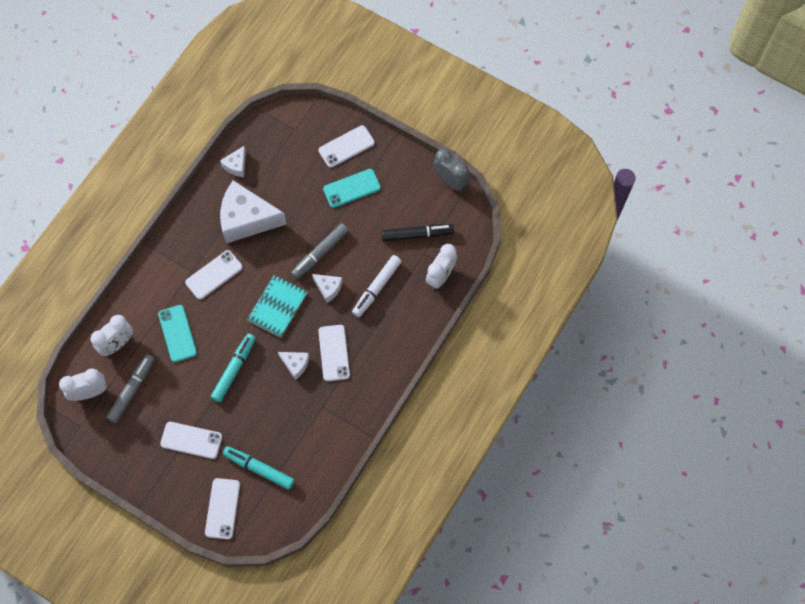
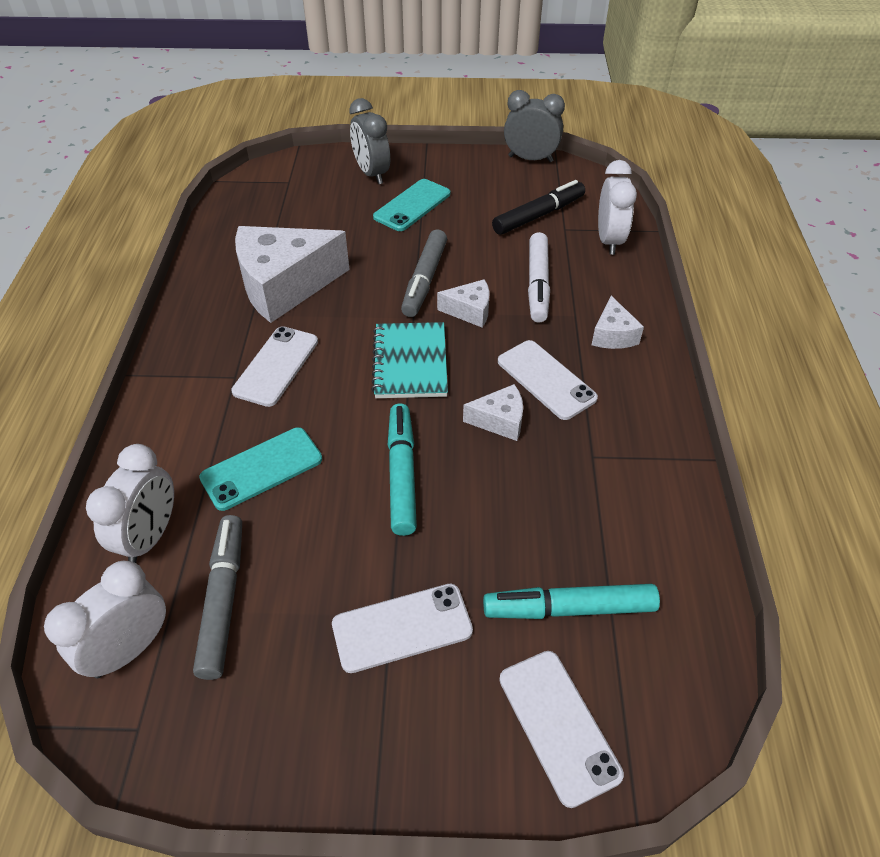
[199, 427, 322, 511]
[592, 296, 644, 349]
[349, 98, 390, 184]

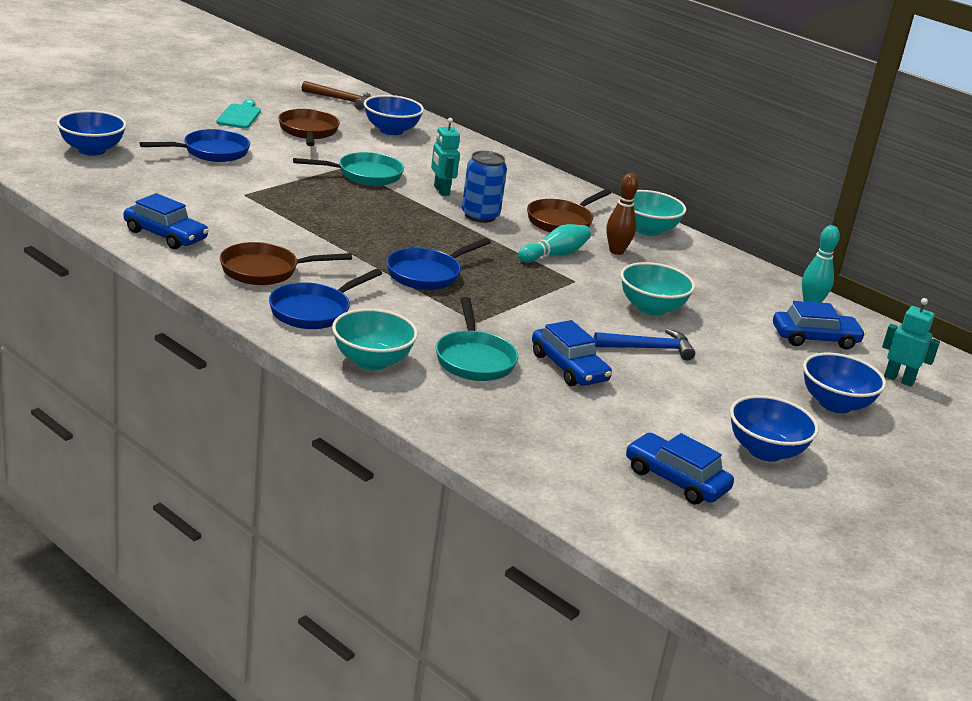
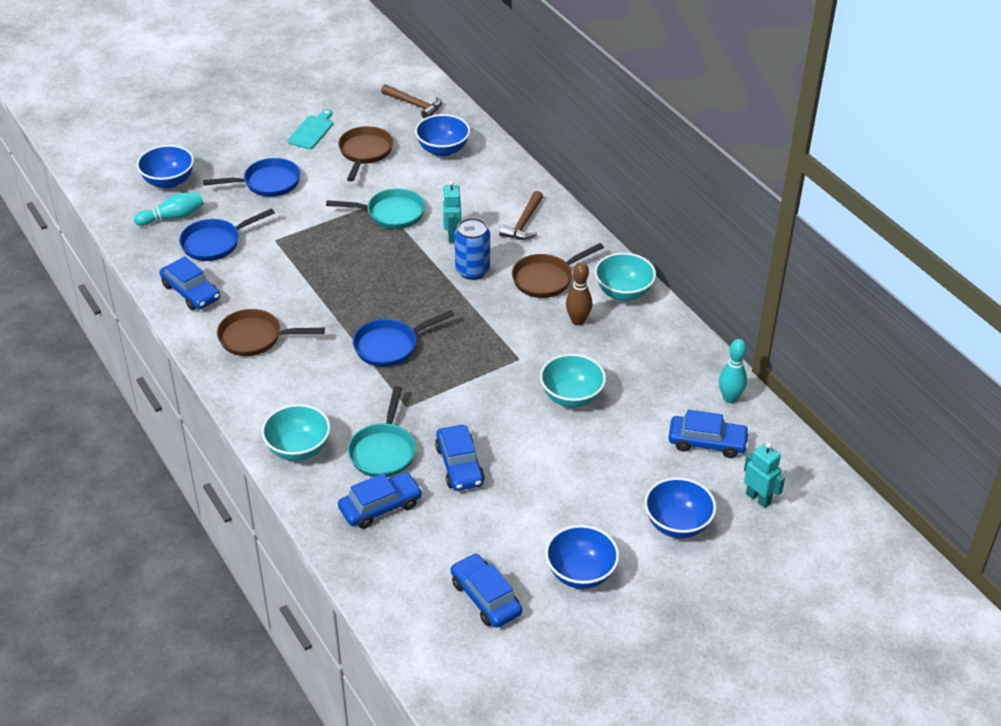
[179, 208, 275, 261]
[134, 193, 204, 226]
[594, 329, 695, 360] (first image)
[338, 472, 423, 529]
[499, 191, 543, 240]

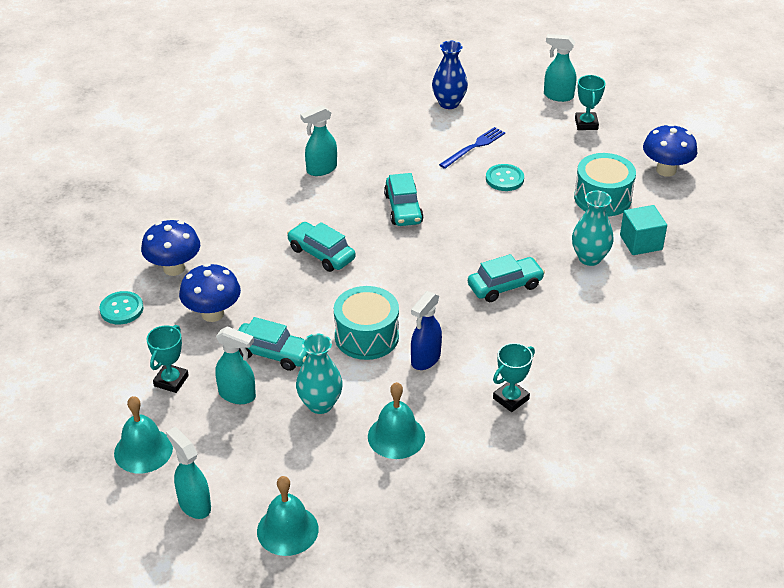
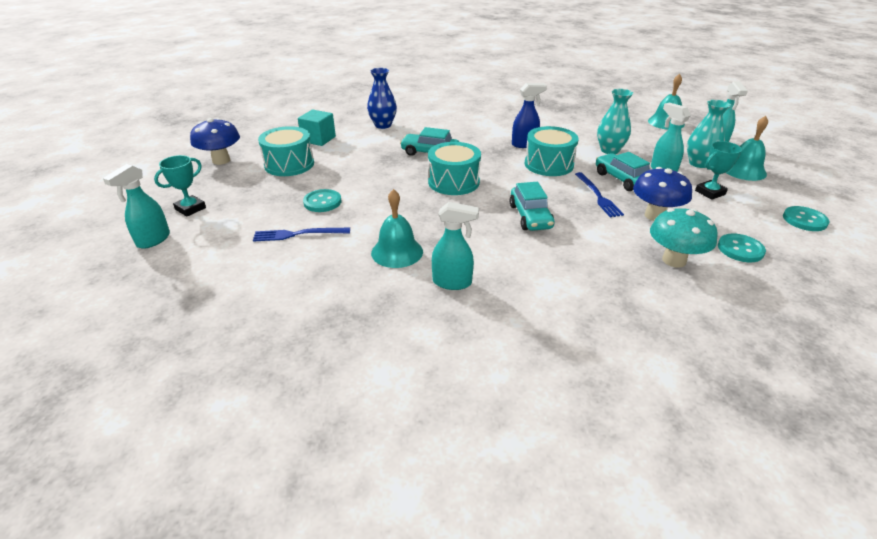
[650, 208, 718, 268]
[371, 189, 423, 268]
[384, 173, 424, 226] (first image)
[367, 68, 397, 129]
[493, 343, 535, 412] (first image)
[103, 164, 170, 249]
[687, 100, 731, 168]
[428, 142, 481, 195]
[575, 172, 624, 217]
[783, 206, 829, 231]

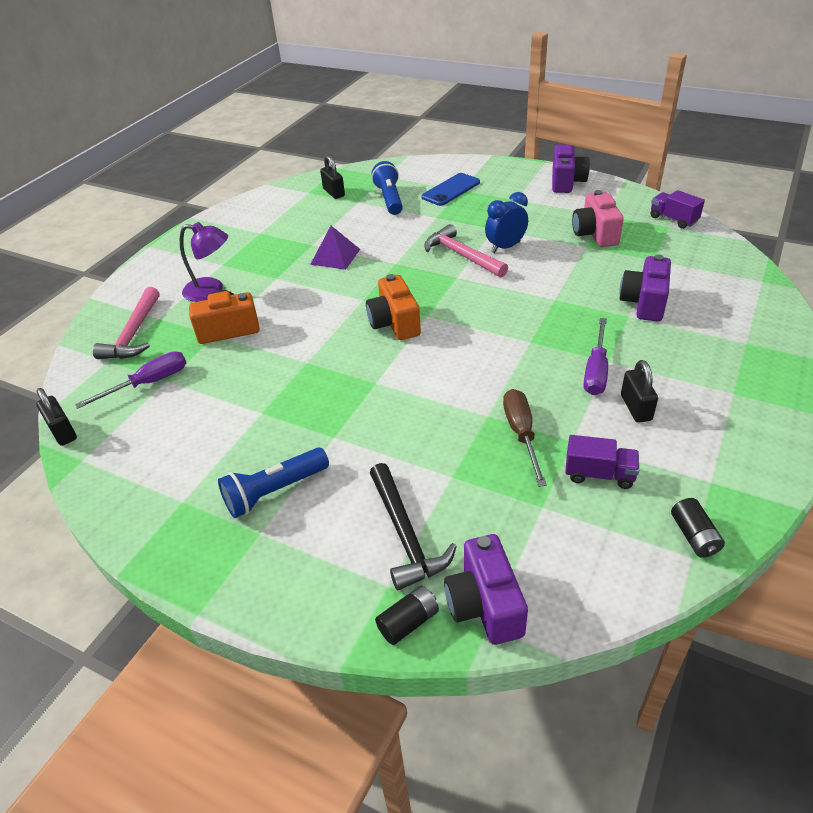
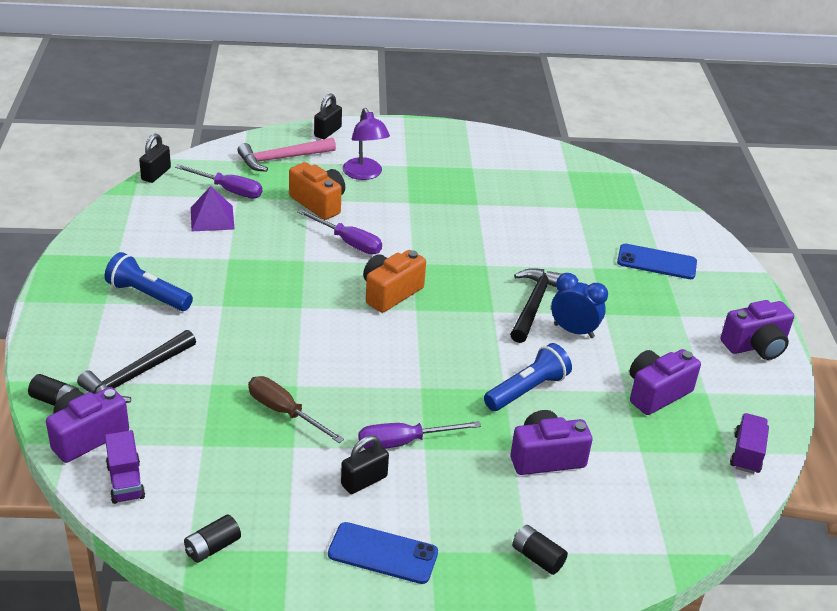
[191, 186, 235, 231]
[314, 93, 342, 139]
[484, 343, 572, 411]
[510, 268, 562, 343]
[248, 376, 344, 443]
[105, 430, 145, 504]
[629, 349, 701, 415]
[297, 209, 382, 254]
[328, 522, 438, 584]
[512, 525, 568, 575]

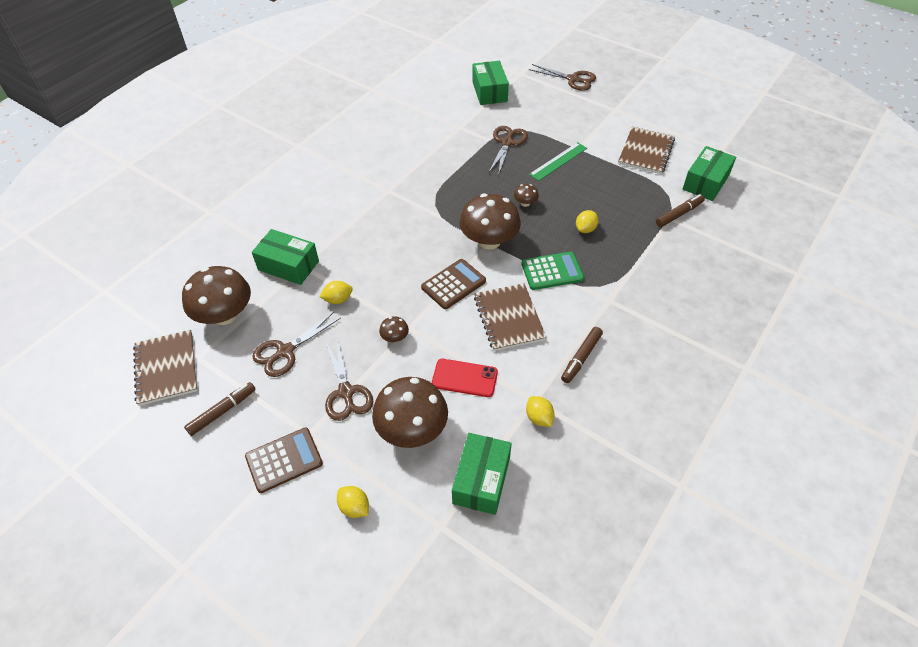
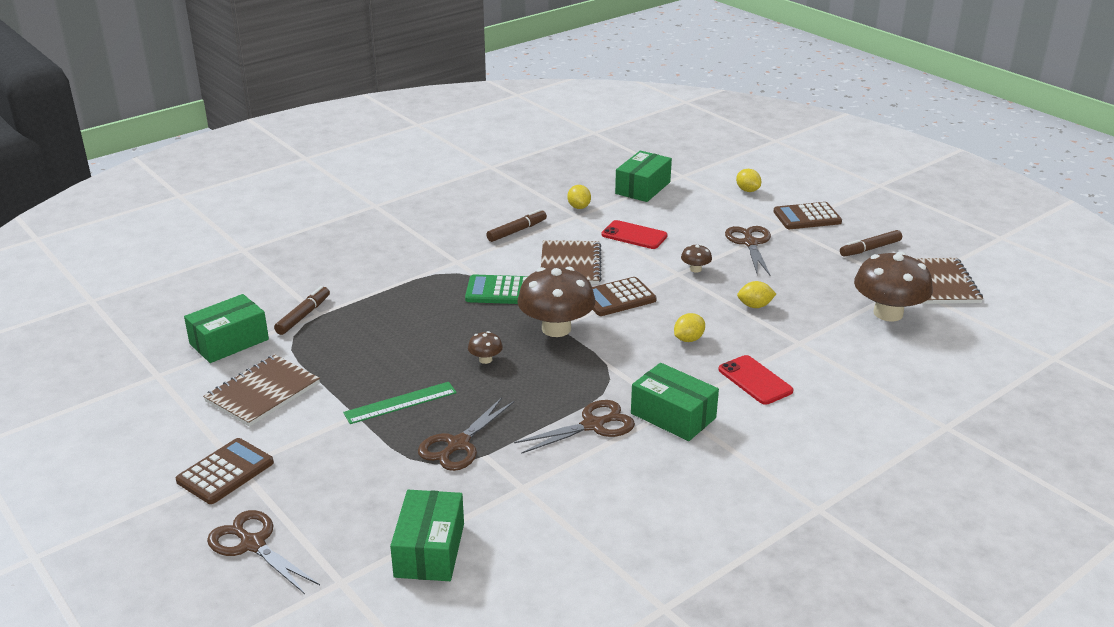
[631, 363, 719, 441]
[514, 400, 635, 454]
[372, 377, 448, 448] (first image)
[674, 313, 705, 342]
[274, 286, 330, 335]
[176, 438, 274, 504]
[718, 355, 794, 405]

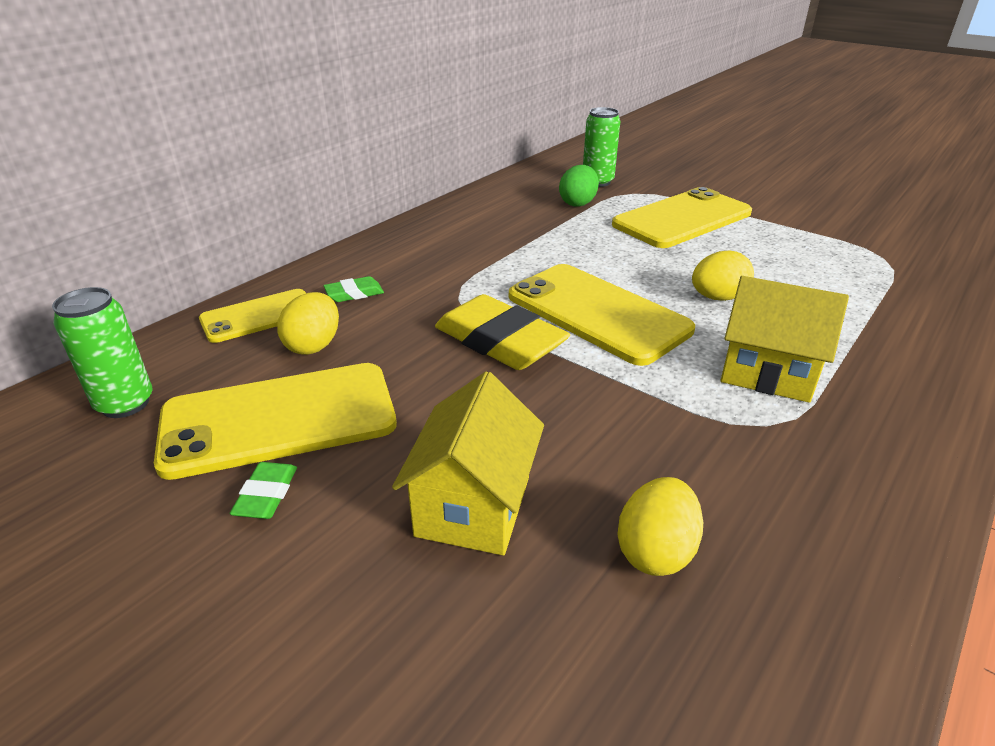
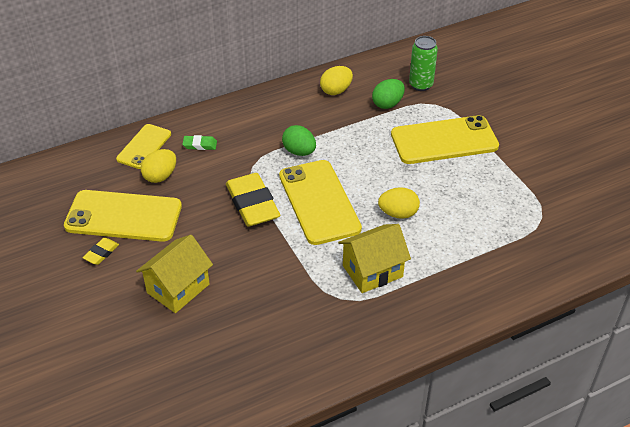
[52, 287, 153, 418] (first image)
[116, 124, 171, 169]
[83, 238, 119, 265]
[320, 66, 353, 95]
[338, 224, 411, 293]
[282, 125, 316, 156]

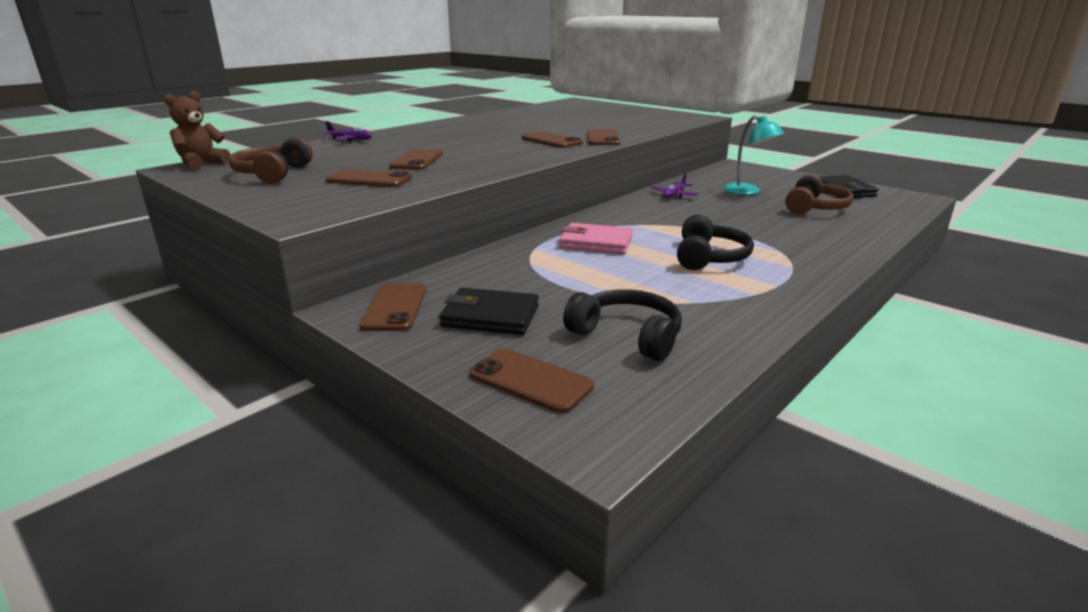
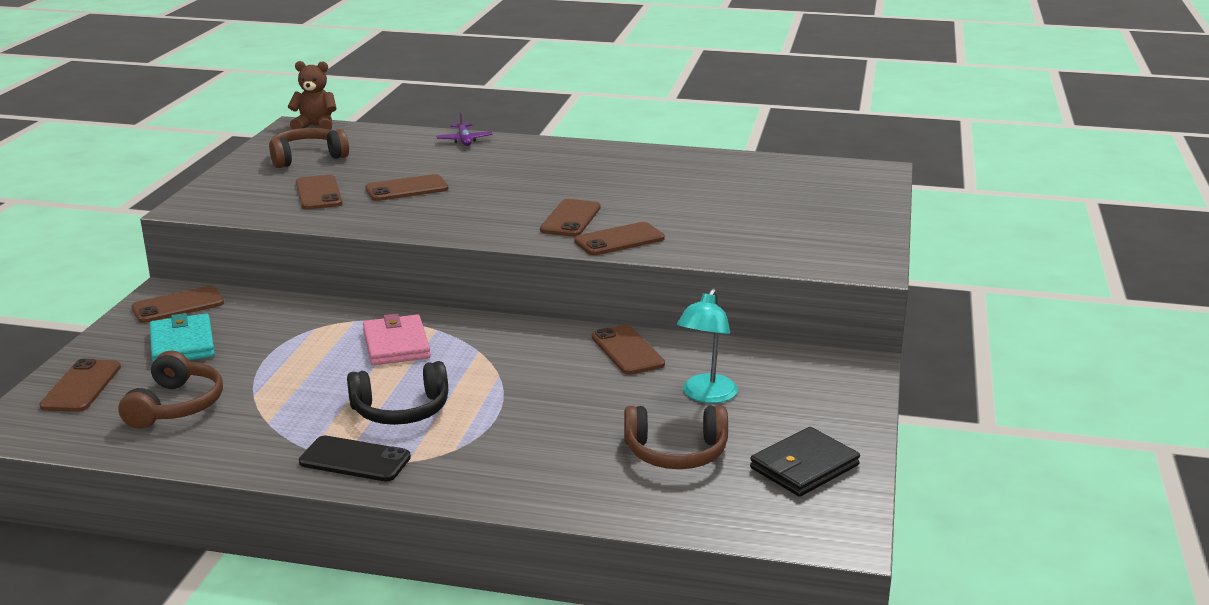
[150, 313, 215, 362]
[118, 351, 223, 429]
[592, 325, 665, 375]
[299, 435, 411, 482]

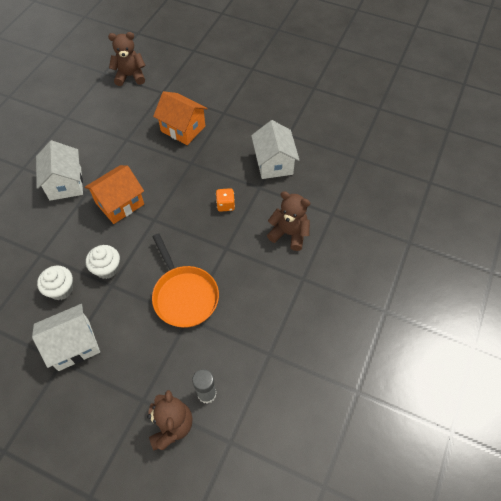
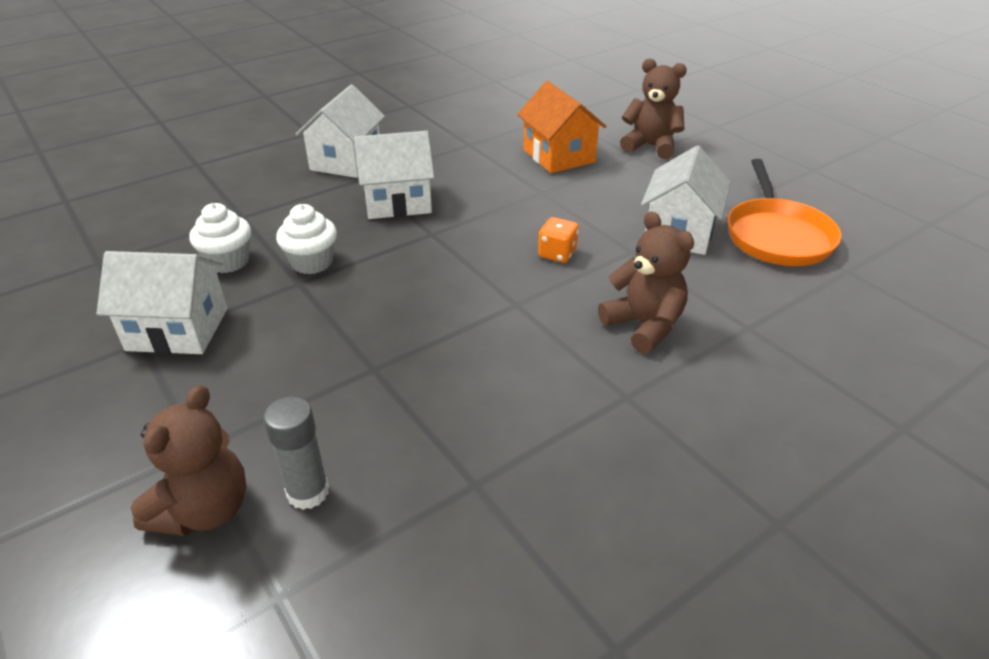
[354, 131, 434, 219]
[620, 59, 687, 159]
[727, 159, 842, 266]

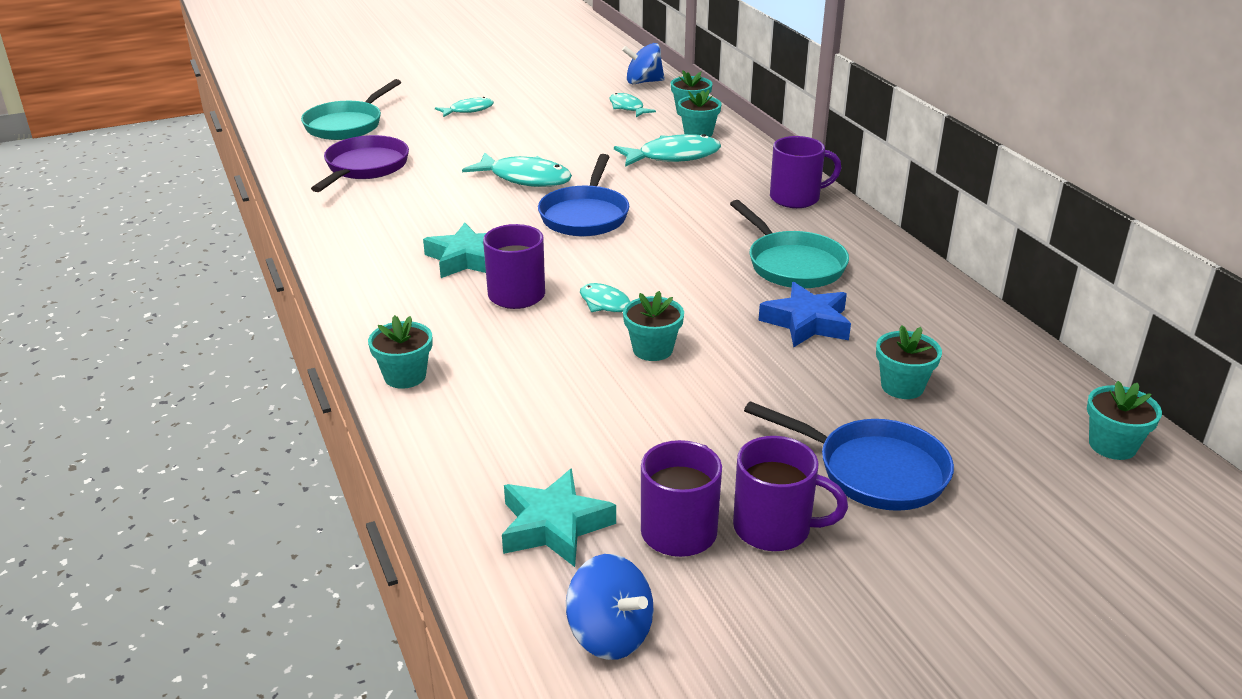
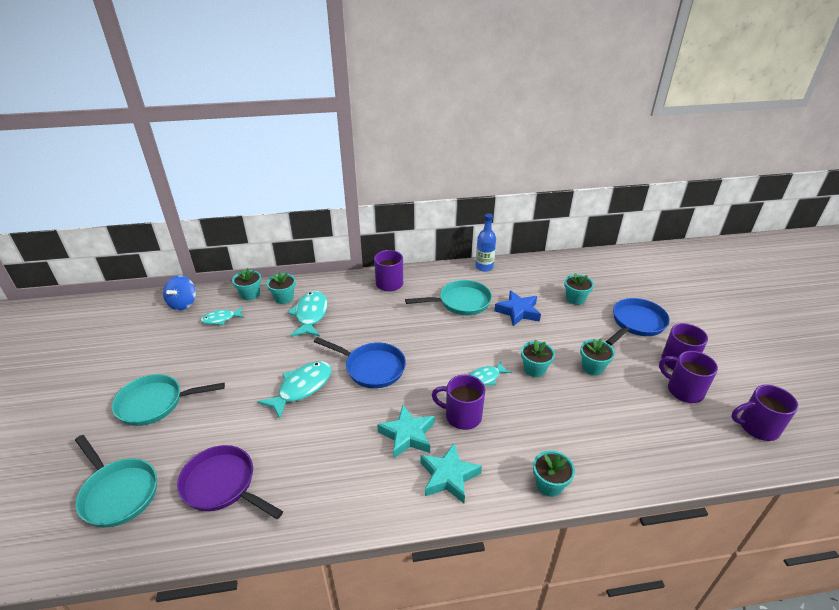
[112, 374, 225, 426]
[420, 443, 482, 503]
[731, 385, 798, 441]
[580, 339, 615, 375]
[475, 213, 496, 272]

